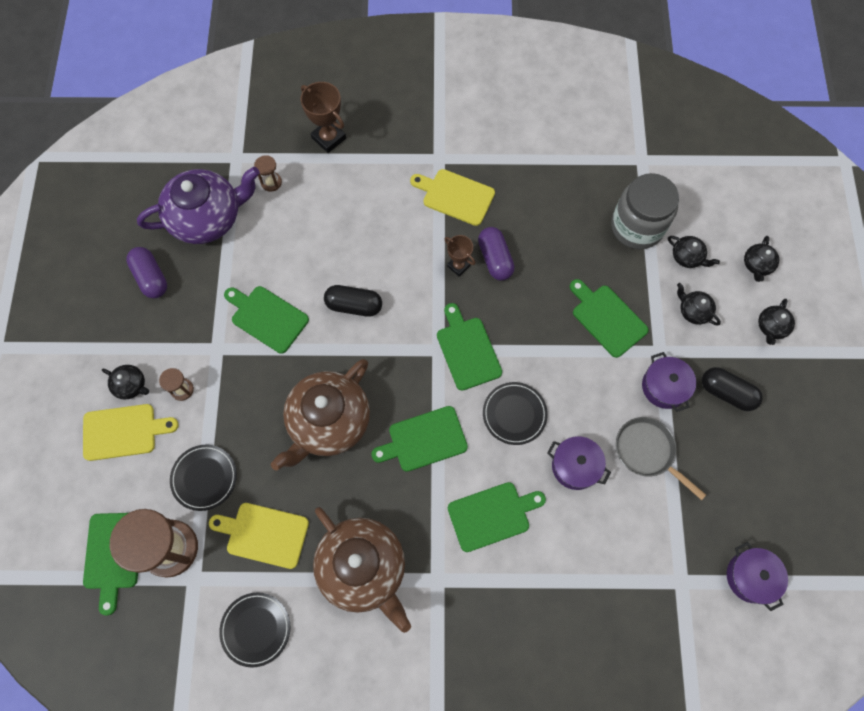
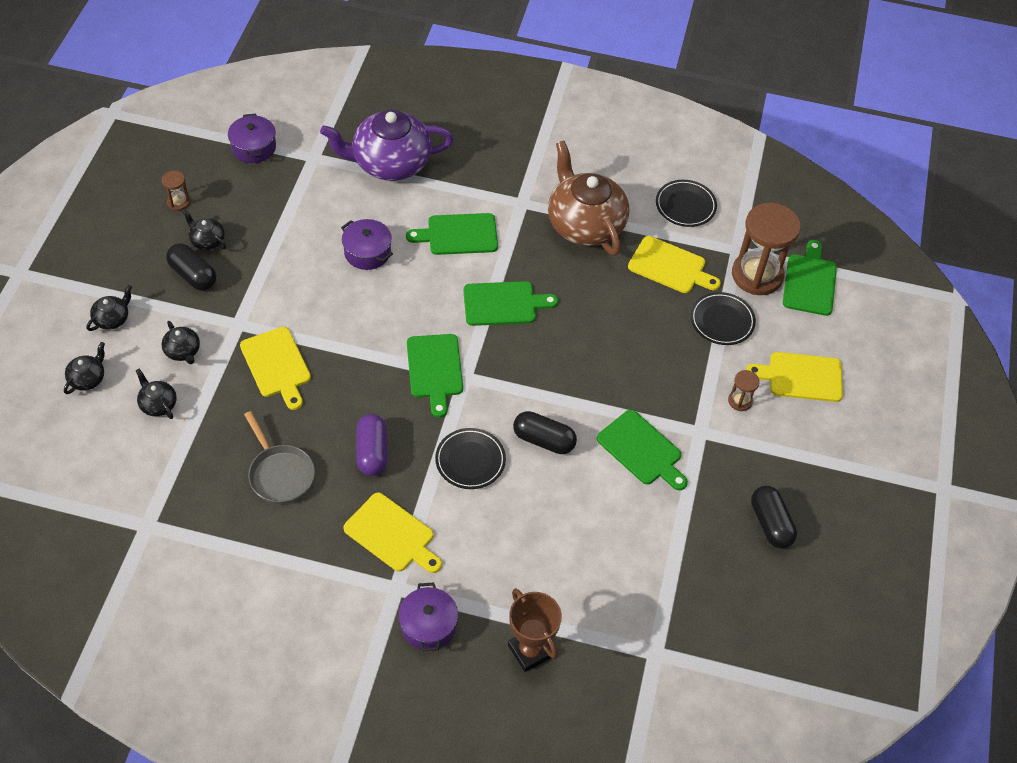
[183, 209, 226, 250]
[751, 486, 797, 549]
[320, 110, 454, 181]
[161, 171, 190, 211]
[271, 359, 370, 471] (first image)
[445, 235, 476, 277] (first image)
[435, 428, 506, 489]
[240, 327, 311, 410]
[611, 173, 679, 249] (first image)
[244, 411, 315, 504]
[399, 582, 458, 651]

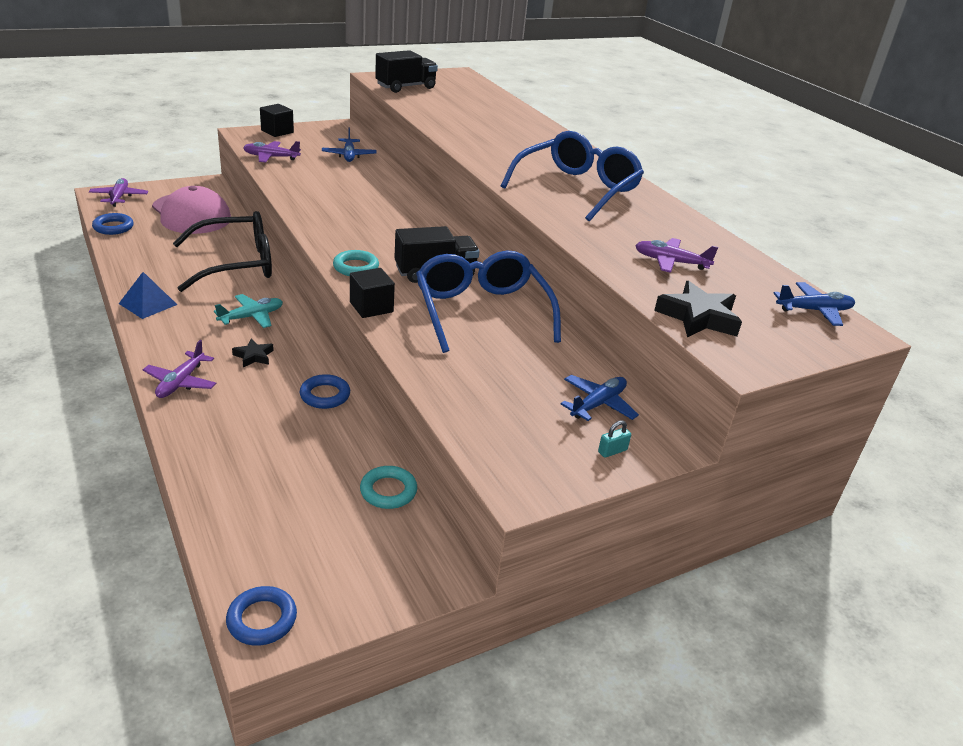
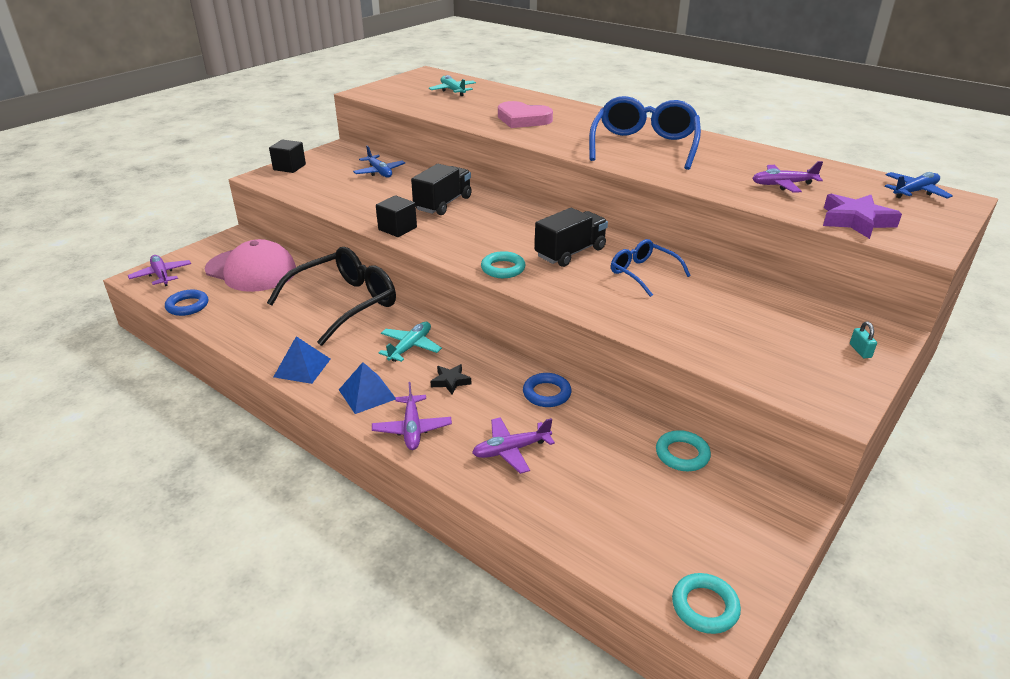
[672, 573, 741, 634]
[472, 417, 555, 474]
[376, 195, 417, 237]
[411, 164, 472, 215]
[611, 239, 691, 297]
[561, 375, 639, 421] (first image)
[850, 322, 877, 358]
[823, 194, 902, 239]
[339, 362, 395, 414]
[429, 75, 476, 96]
[498, 101, 553, 128]

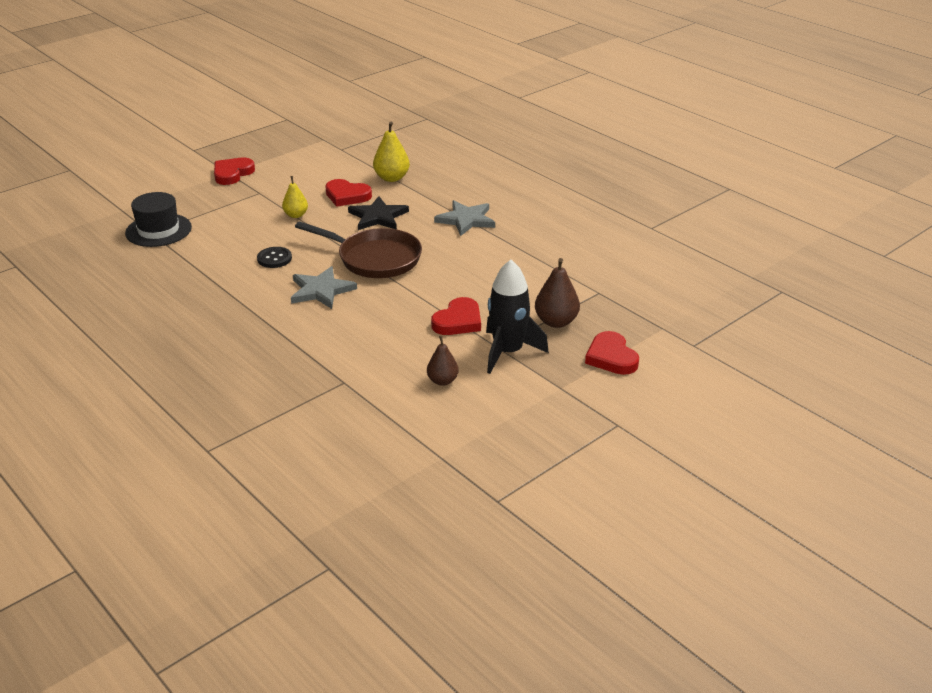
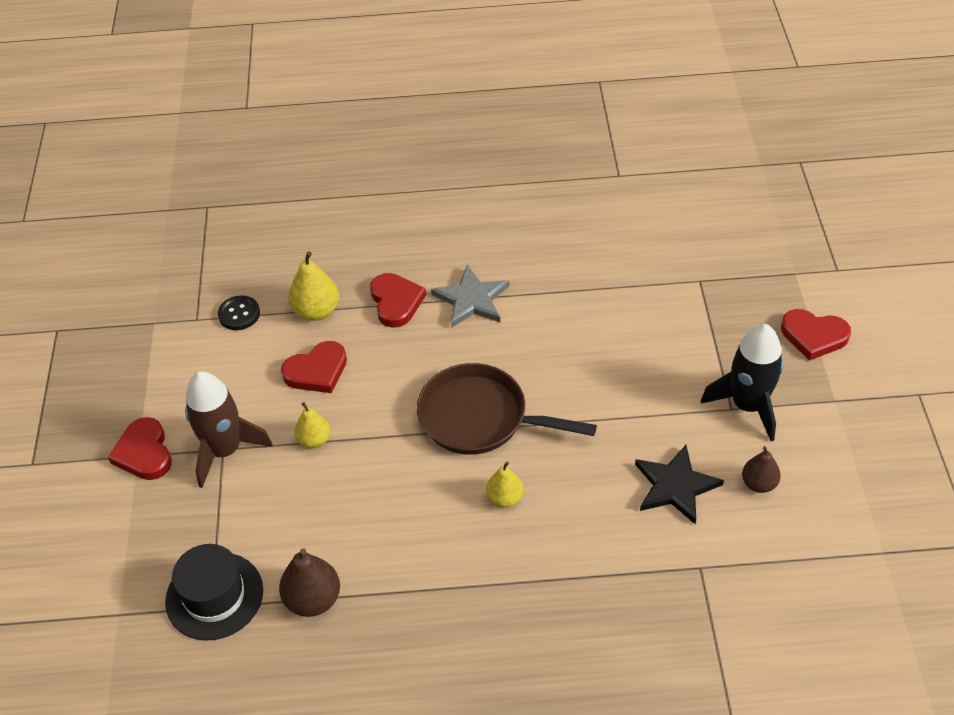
[218, 296, 260, 330]
[486, 461, 524, 508]
[417, 363, 597, 455]
[635, 445, 724, 524]
[370, 273, 426, 328]
[279, 548, 340, 617]
[185, 371, 273, 488]

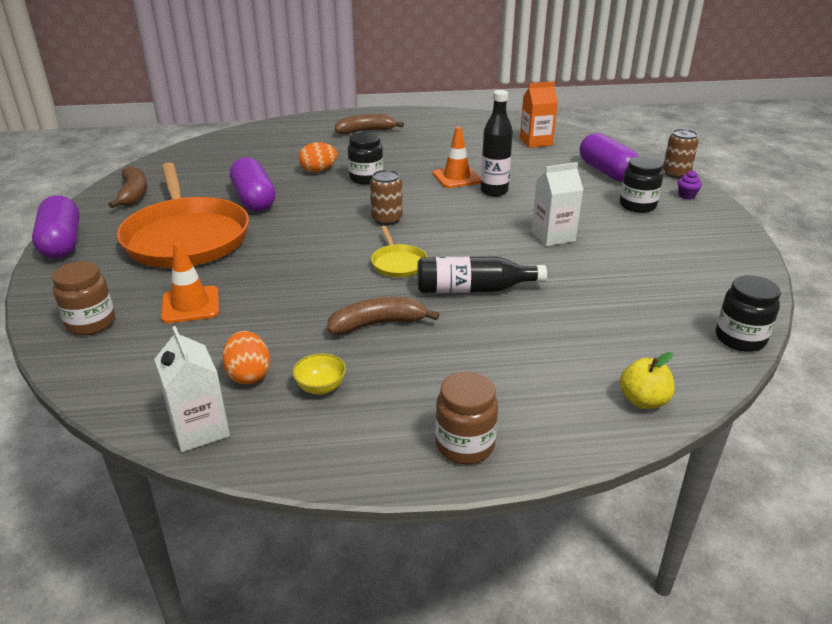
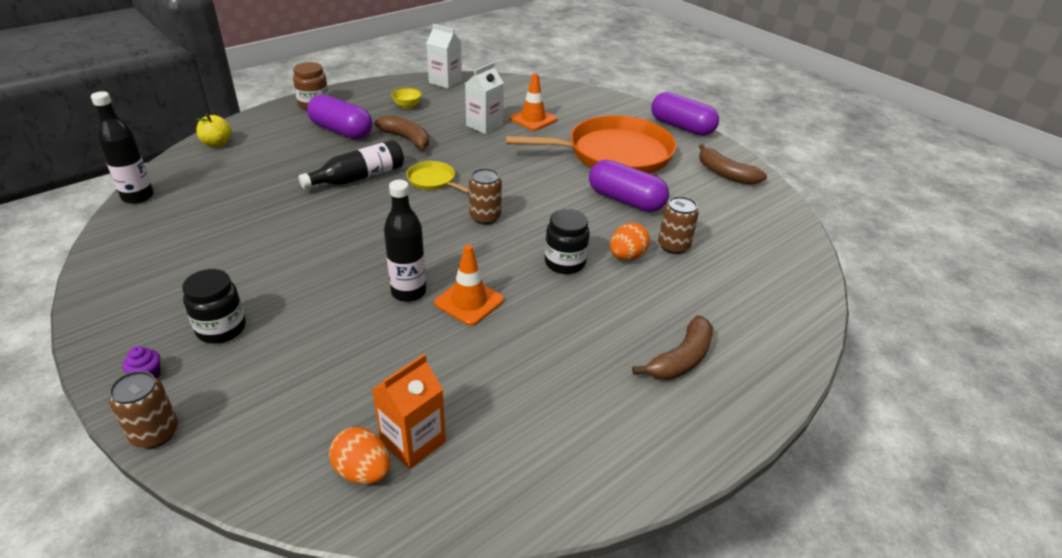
[52, 261, 115, 336] (first image)
[505, 115, 677, 174]
[329, 427, 390, 484]
[375, 115, 429, 153]
[465, 62, 504, 134]
[307, 94, 372, 139]
[91, 91, 154, 204]
[658, 196, 699, 254]

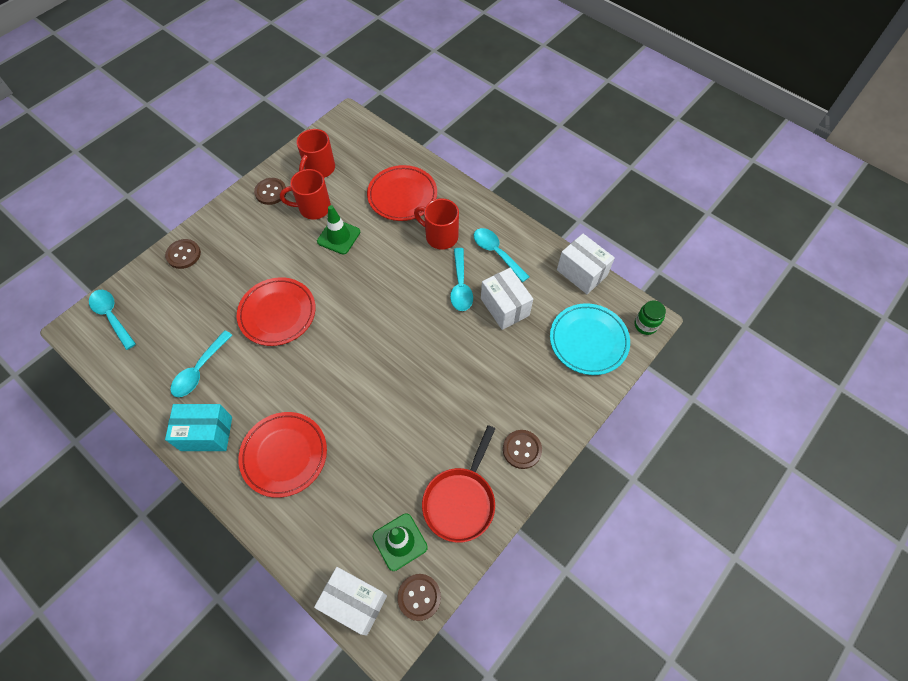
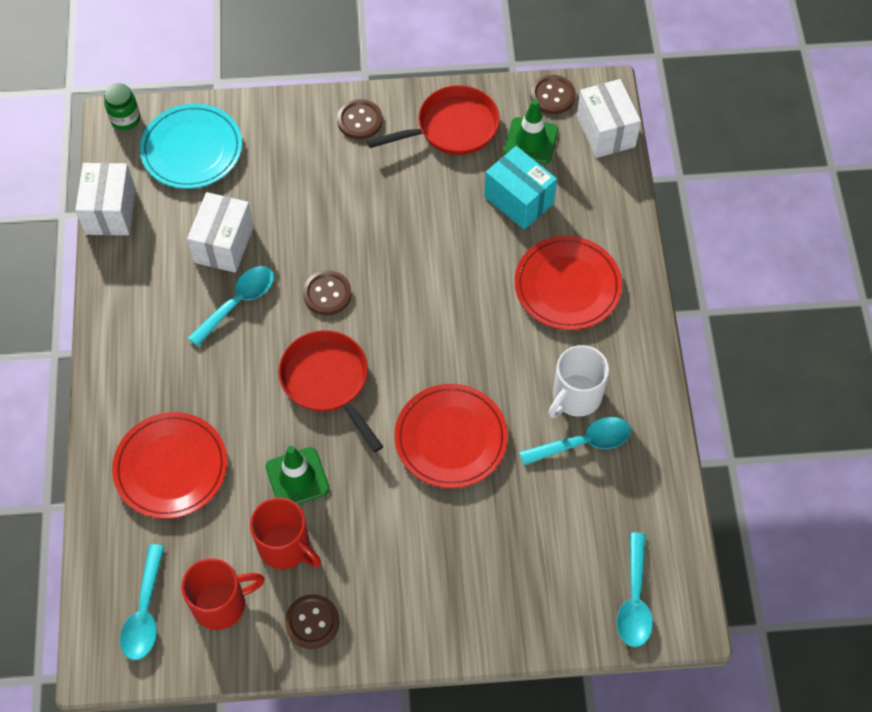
[303, 270, 352, 315]
[484, 146, 557, 230]
[414, 198, 459, 250] (first image)
[120, 544, 165, 660]
[279, 330, 383, 452]
[548, 345, 609, 418]

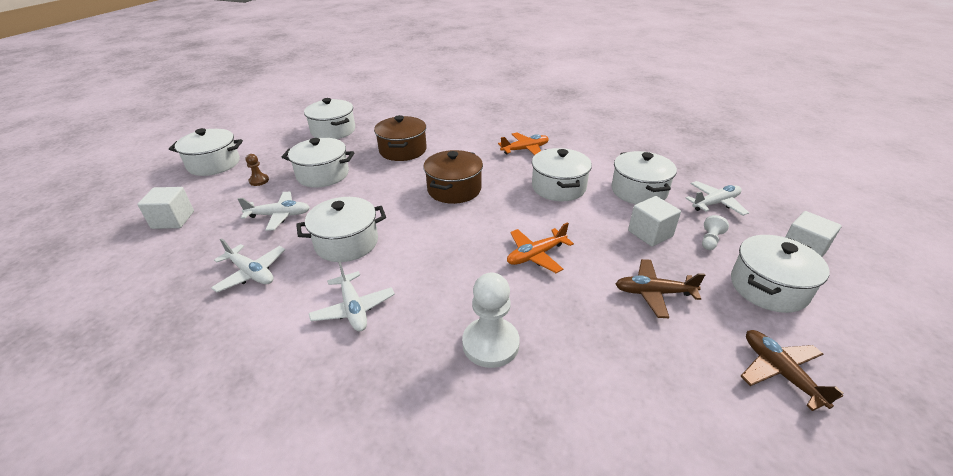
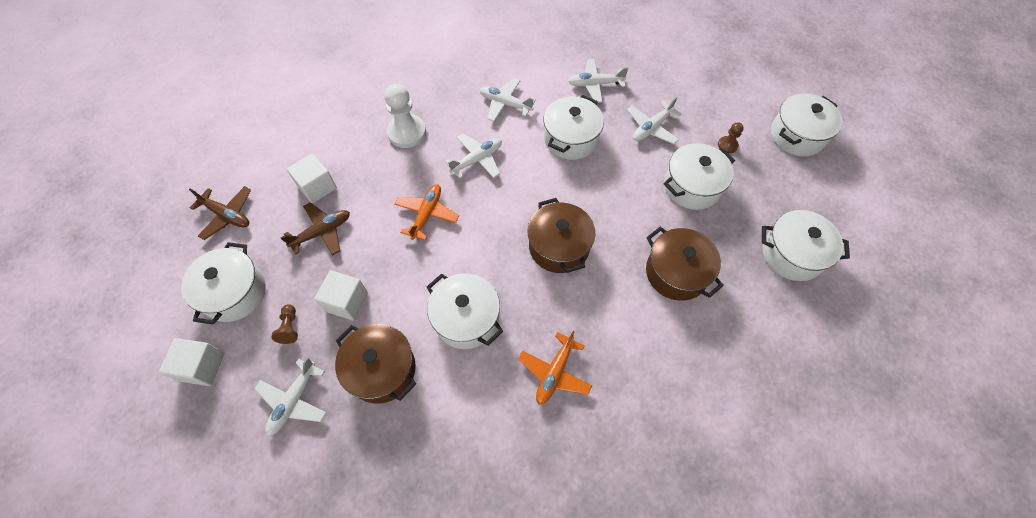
[287, 153, 337, 204]
[335, 324, 416, 404]
[271, 304, 298, 344]
[445, 134, 502, 179]

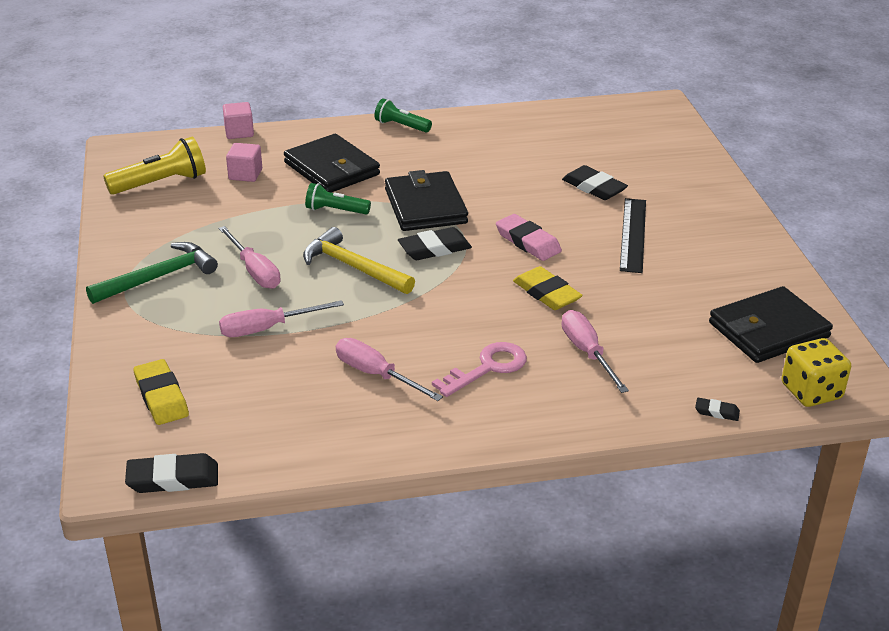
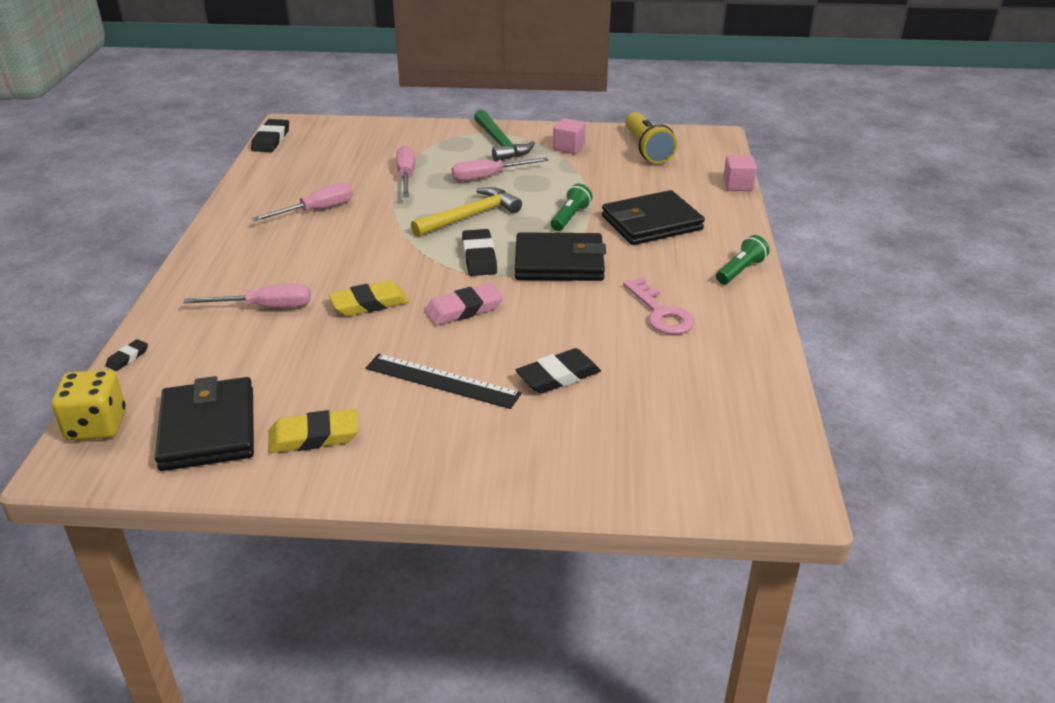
[268, 409, 358, 453]
[553, 118, 585, 154]
[623, 277, 695, 334]

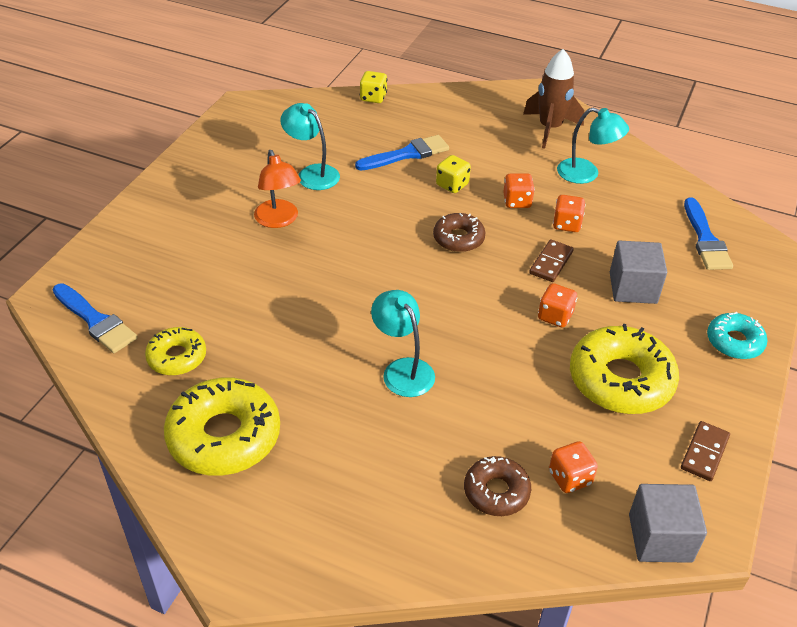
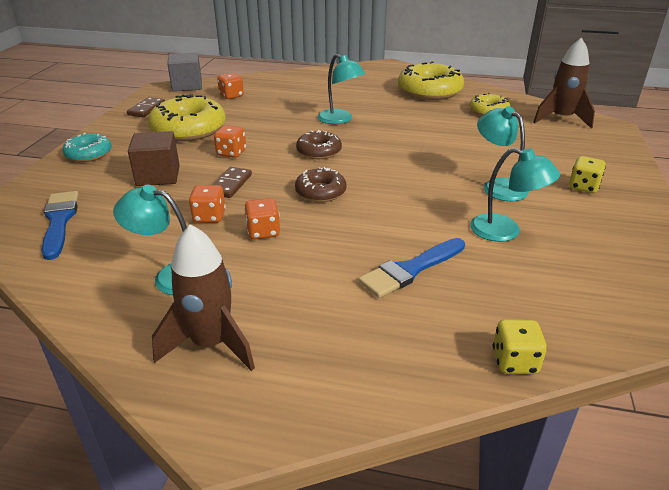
[533, 37, 595, 129]
[477, 106, 529, 201]
[569, 156, 606, 193]
[296, 130, 342, 159]
[128, 131, 180, 186]

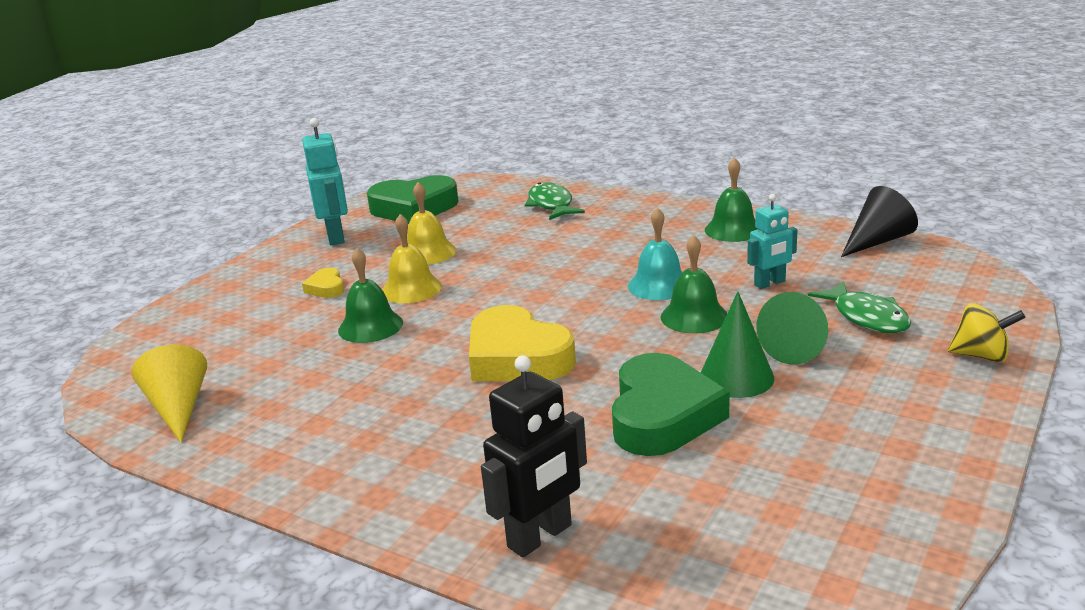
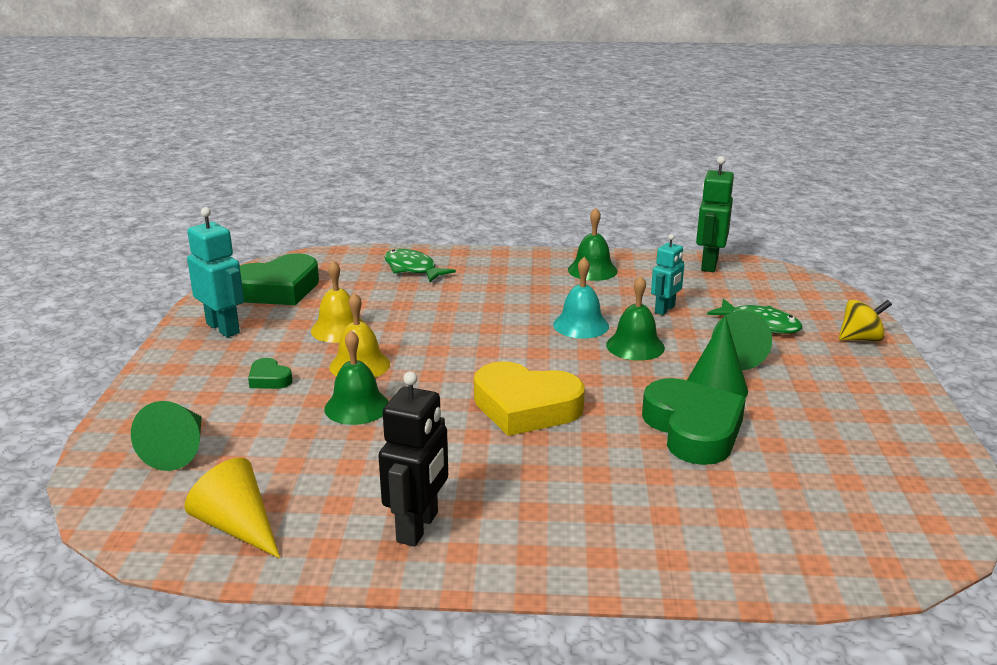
[248, 358, 292, 389]
[378, 371, 448, 546]
[696, 156, 734, 272]
[131, 401, 202, 471]

